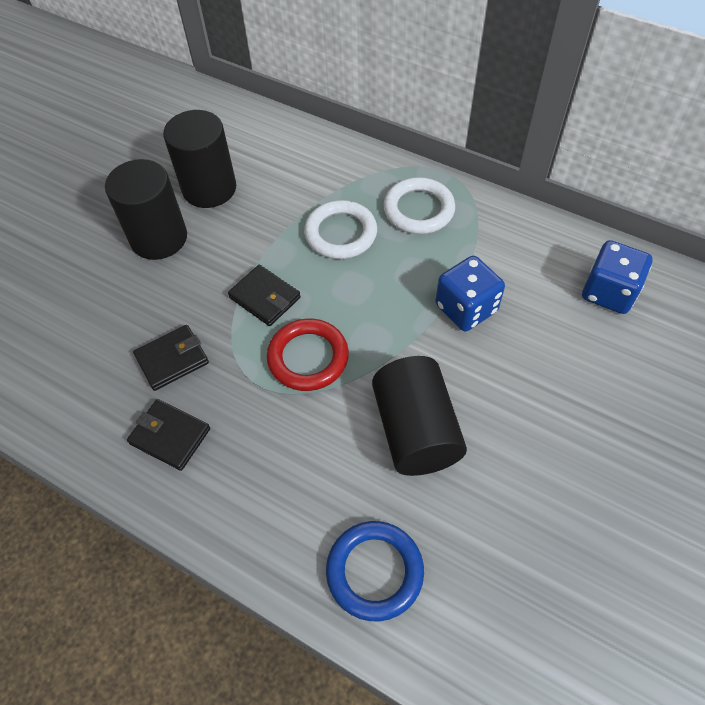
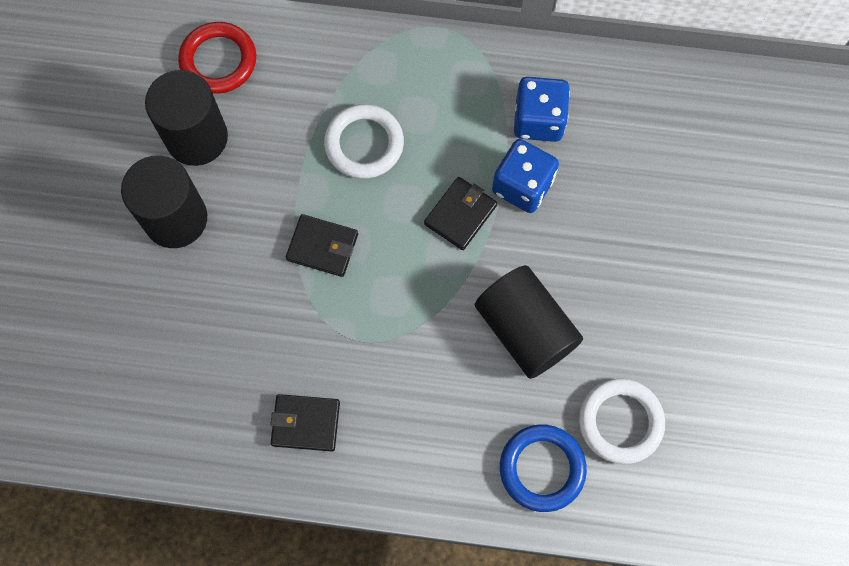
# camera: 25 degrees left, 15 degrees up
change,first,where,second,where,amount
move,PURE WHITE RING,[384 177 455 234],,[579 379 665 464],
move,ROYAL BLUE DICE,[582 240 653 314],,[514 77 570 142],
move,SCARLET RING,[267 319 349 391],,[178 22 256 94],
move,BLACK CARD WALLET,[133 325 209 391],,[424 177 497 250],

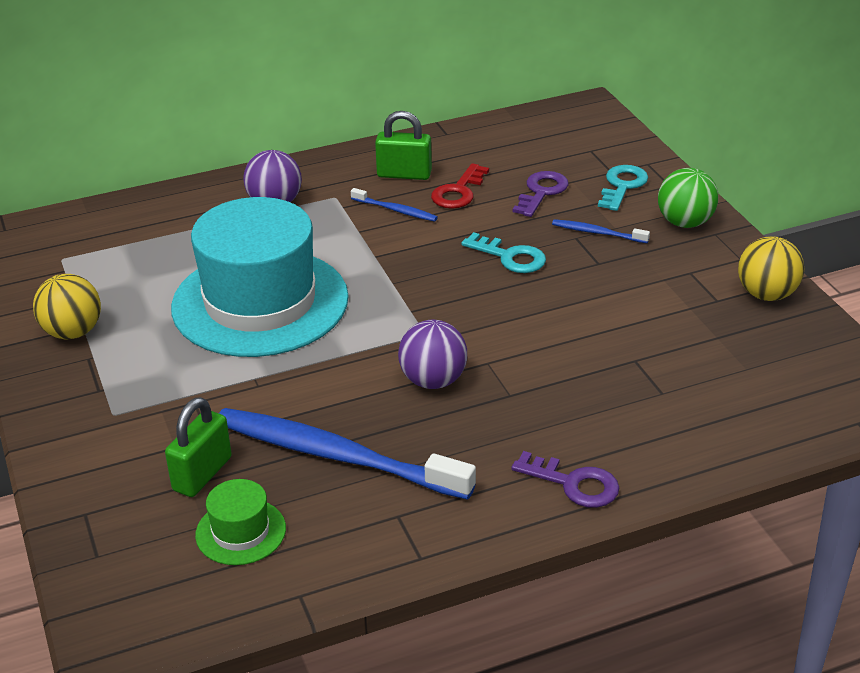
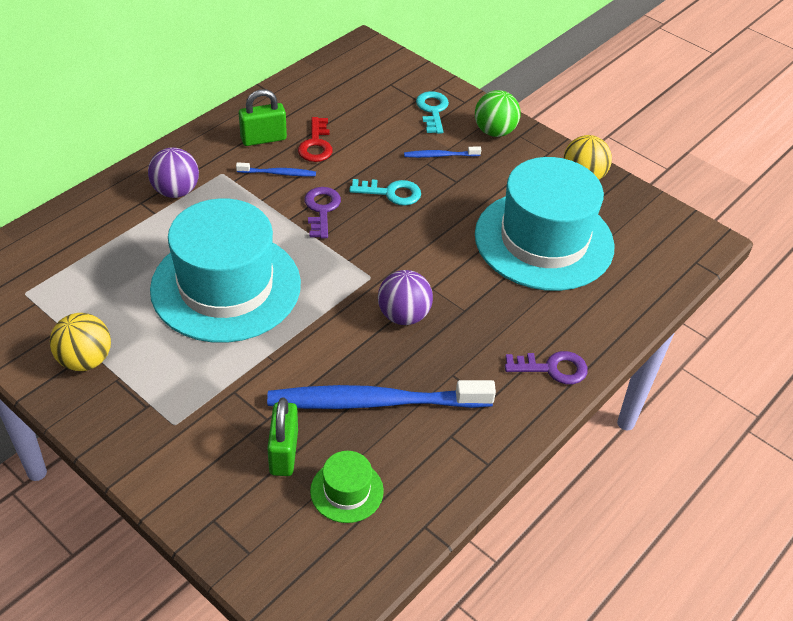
# camera: 30 degrees left, 10 degrees up
change,first,where,second,where,amount
move,PURPLE DOOR KEY,[513 171 569 217],,[305 187 341 238],
insert,,,TURQUOISE TOP HAT,[475 157 615 291],

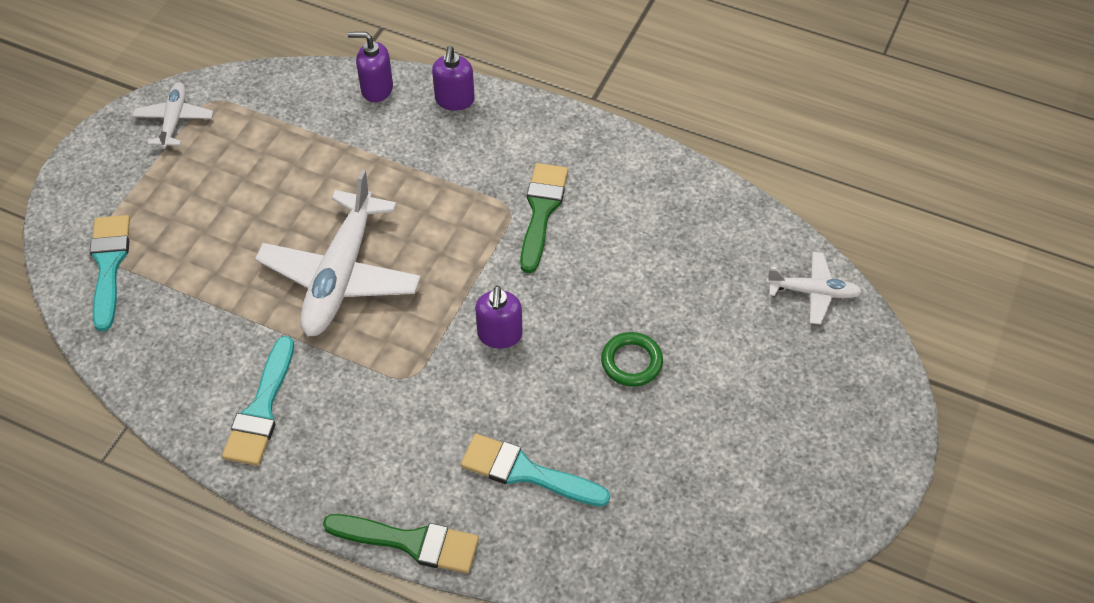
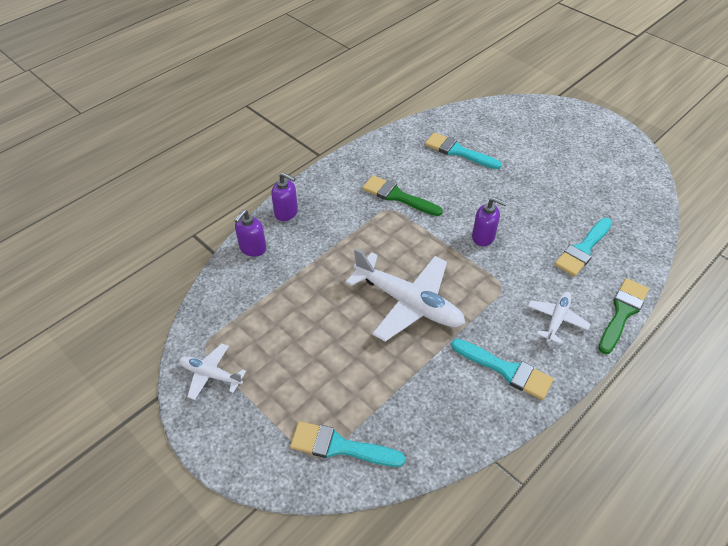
# camera: 70 degrees left, 5 degrees down
change,first,where,second,where,amount
move,PURE WHITE TOY PLANE,[766 252 862 325],,[528 292 591 344],
delete,EMERALD RING,[601 332 663 387],,,
insert,,,TURQUOISE PAINTBRUSH,[425 132 502 169],

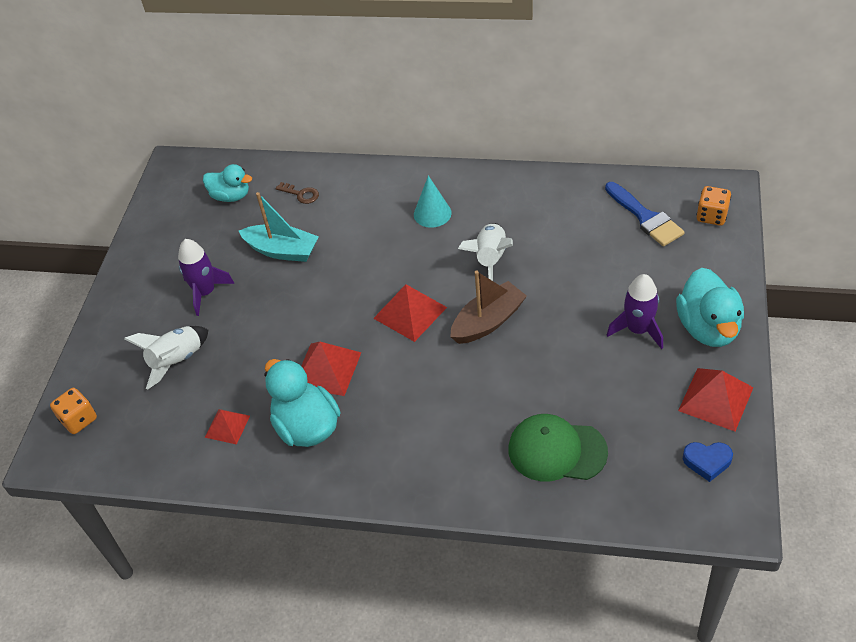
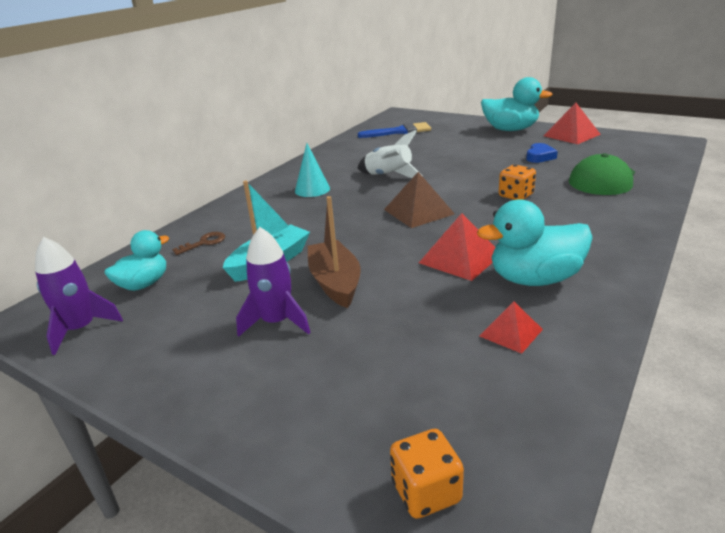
# camera: 70 degrees left, 20 degrees down
change,first,where,second,where,amount
move,BRIGHT ORANGE DICE,[696 186 731 226],,[499 165 536 200],
move,DARK BROWN SAILBOAT,[450 271 527 344],,[308 196 360 308],
move,PURPLE ROCKET,[607 274 663 349],,[35 237 123 355],
recolor,SCARLET SOLID PYRAMID,[373 284 447 342],DARK BROWN SOLID PYRAMID,[384 172 455 228],
delete,PURE WHITE ROCKET,[124 326 208 390],,,
move,ROYAL BLUE HEART SHAPE,[683 442 733 482],,[526 143 558 163],

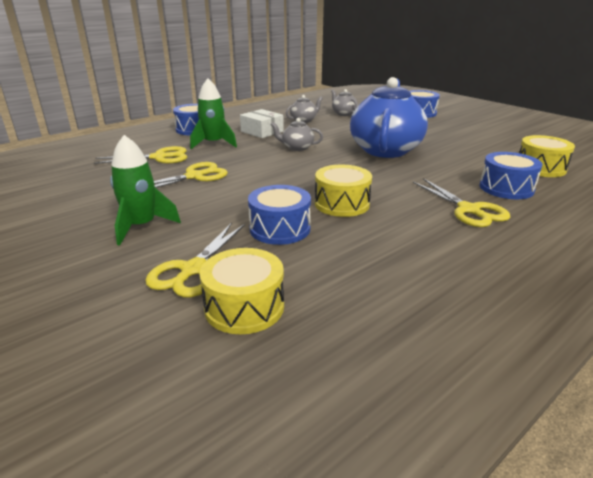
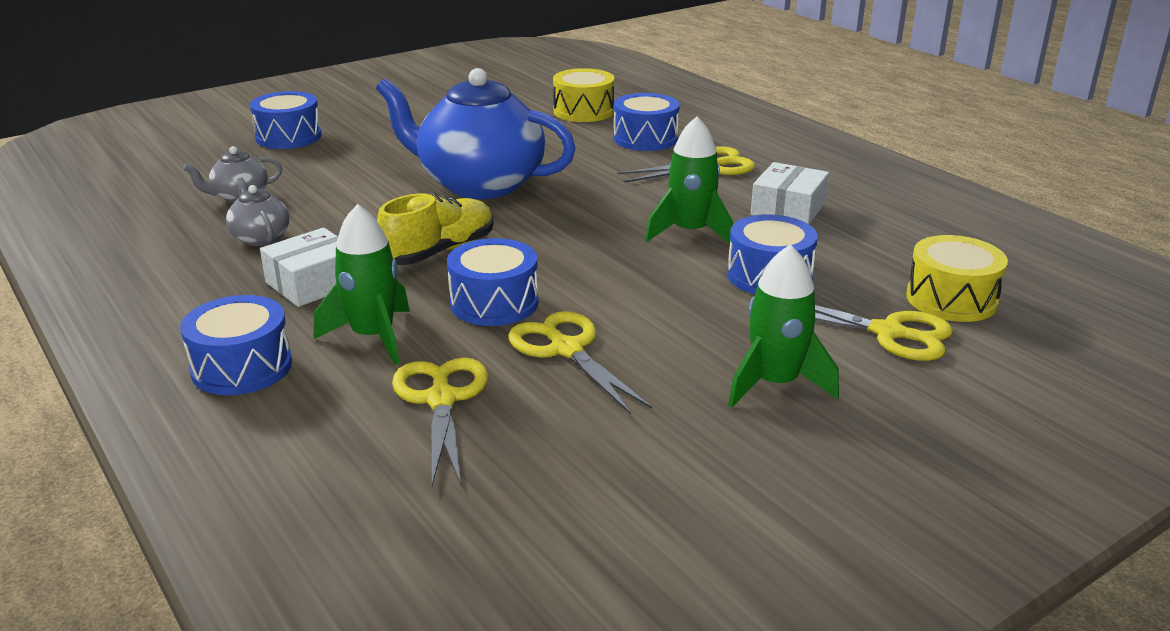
# camera: 85 degrees left, 0 degrees up
change,first,where,second,where,amount
replace,GRAY CHINA TEAPOT,[270 118 323 151],GOLDEN SNEAKER,[377 193 494 265],
replace,GOLDEN DRUM,[315 165 372 217],EMERALD ROCKET,[645 116 733 247],
insert,,,PURE WHITE PARCEL,[751 162 829 224],
insert,,,ROYAL BLUE DRUM,[447 238 539 326],

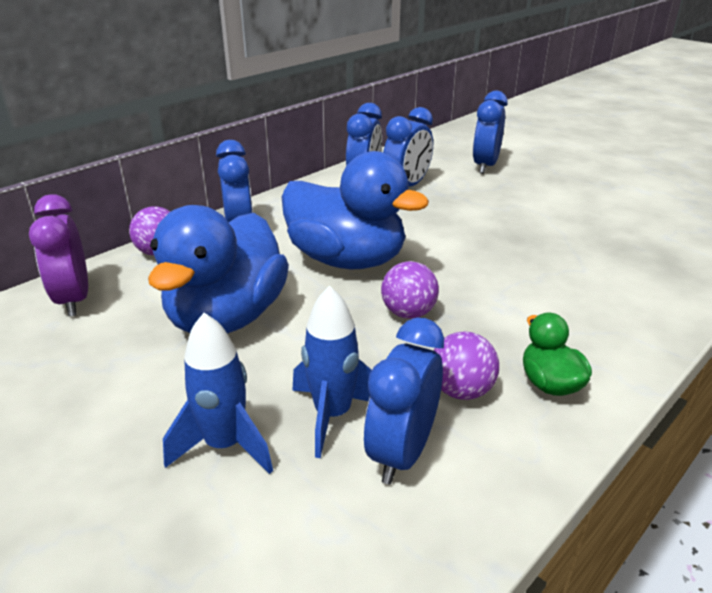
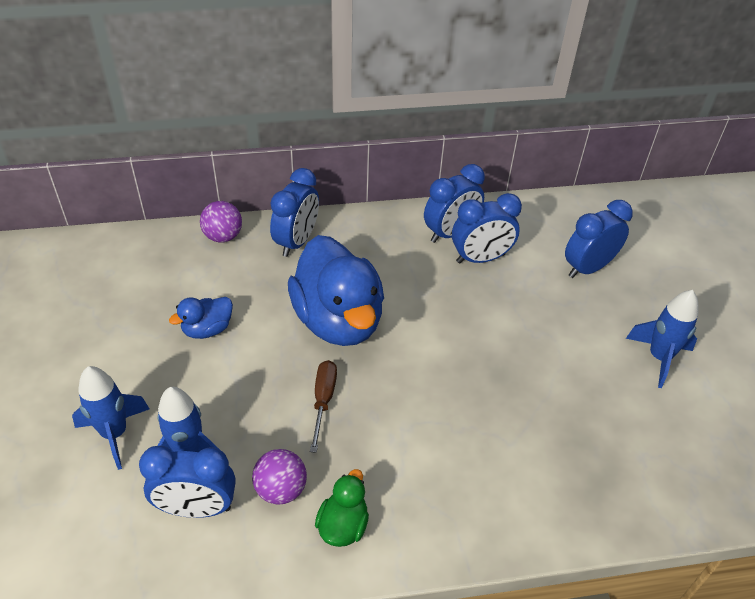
# camera: 35 degrees right, 15 degrees up
change,first,where,second,where,amount
delete,PURPLE BEDSIDE CLOCK,[29 194 88 316],,,
resize,ROYAL BLUE TOY DUCK,[148 205 289 334],,[169 297 233 339],x0.46
replace,PURPLE BALL,[381 261 439 319],DARK BROWN HAND SCREWDRIVER,[310 360 337 453],
rotate,ROYAL BLUE BEDSIDE CLOCK,[364 317 444 485],,[139 445 236 518],150 degrees counterclockwise
insert,,,ROYAL BLUE ROCKET,[626 290 698 388],

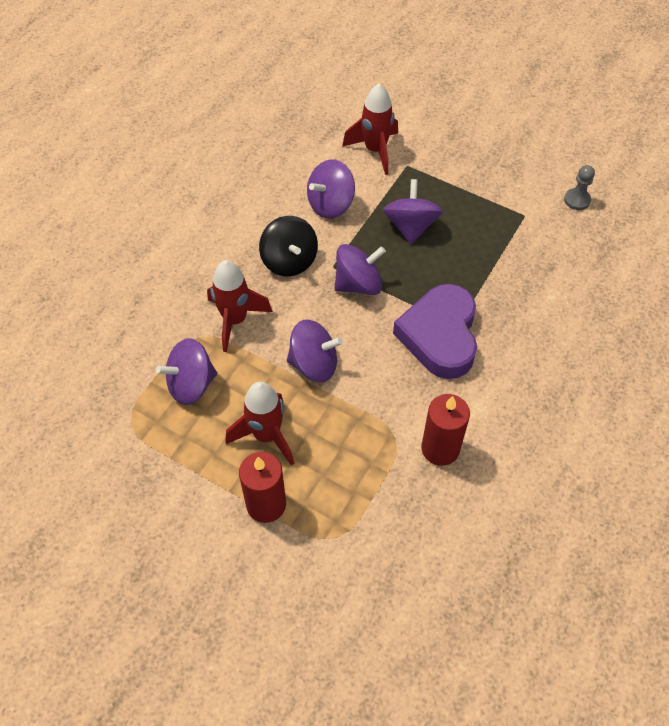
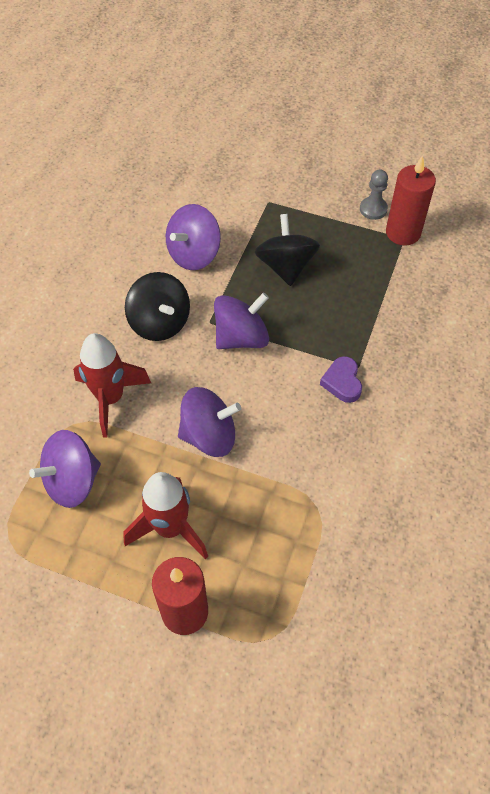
# camera: 10 degrees left, 0 degrees up
change,first,where,second,where,amount
delete,SCARLET ROCKET,[342 84 398 175],,,
move,GRAY GAME PAWN,[564 165 595 210],,[360 170 388 220],
recolor,PURPLE TOY TOP,[383 179 443 245],BLACK TOY TOP,[255 214 320 286],
resize,PURPLE HEART SHAPE,[393 284 477 379],,[320 356 362 403],x0.44
move,SCARLET CANDLE,[421 394 470 466],,[386 155 436 246],

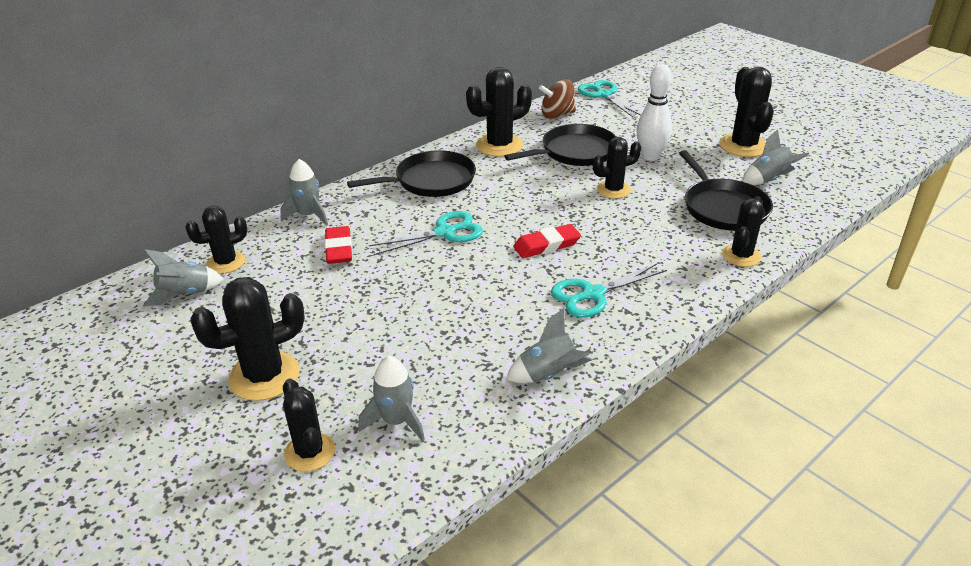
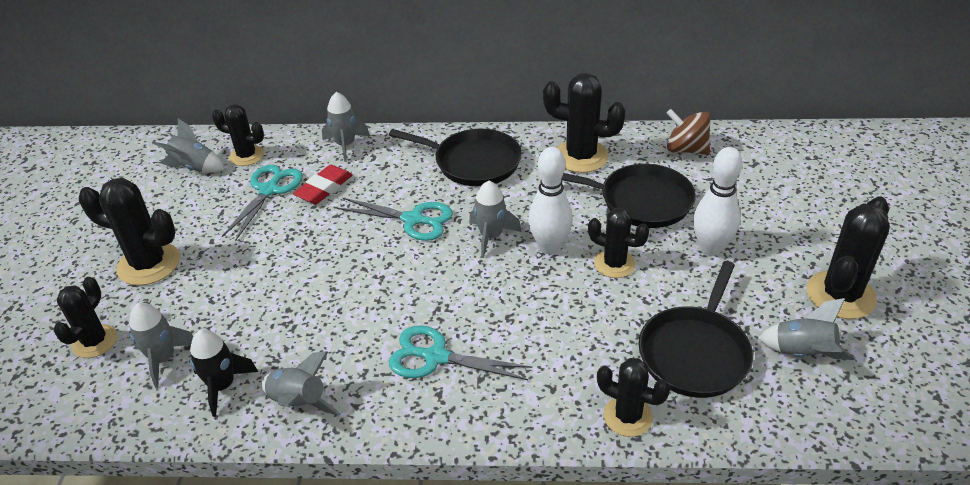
# camera: 45 degrees right, 5 degrees up
change,first,where,second,where,amount
move,TURQUOISE SCISSORS,[578 80 641 117],,[222 165 303 241],
rotate,BLACK CACTUS,[722 196 764 267],,[597 358 670 437],45 degrees clockwise
delete,SCARLET PENCIL ERASER,[513 224 581 258],,,
insert,,,PURE WHITE TENPIN,[528 147 573 254],
insert,,,GRAY ROCKET,[469 181 521 258],
insert,,,BLACK ROCKET,[190 329 258 417],

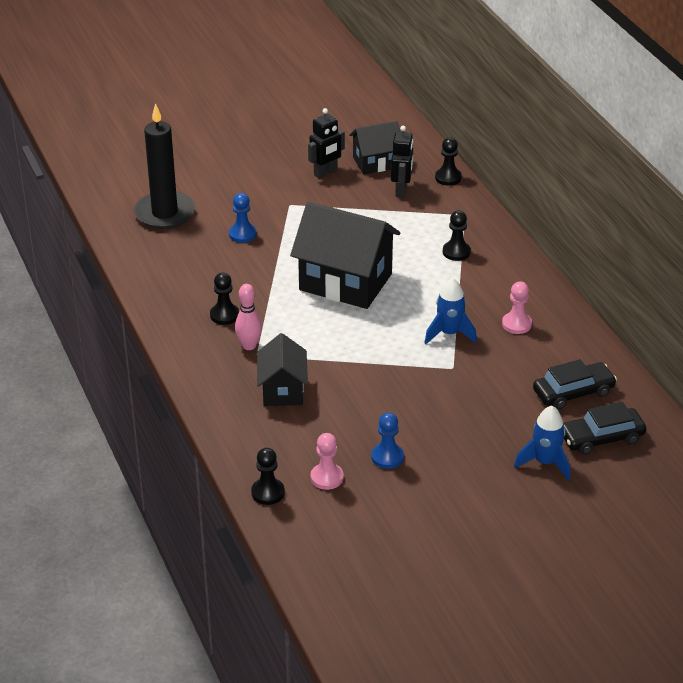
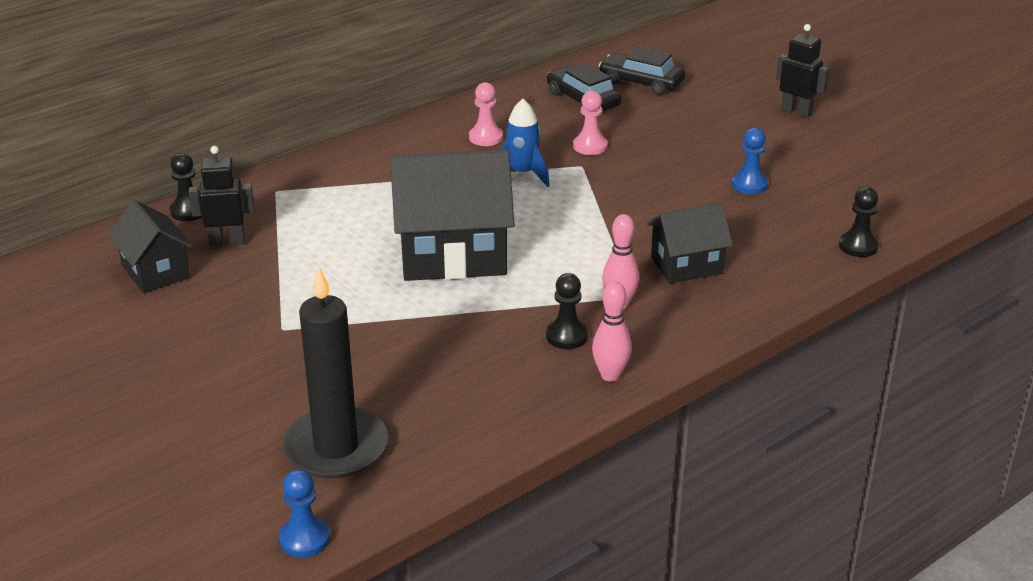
# camera: 105 degrees left, 5 degrees down
change,first,where,second,where,amount
move,BLACK ROBOT,[308 108 345 179],,[776 24 830 118],
move,ROYAL BLUE GAME PAWN,[229 193 257 243],,[279 469 330 557],
rotate,BLACK TOY HOUSE,[290 202 400 309],,[390 150 515 281],75 degrees clockwise
delete,BLACK GAME PAWN,[443 210 471 261],,,
rotate,BLACK AUTOMOBILE,[563 402 646 455],,[599 47 685 95],150 degrees clockwise
delete,ROYAL BLUE ROCKET,[514 406 570 481],,,
move,PINK GAME PAWN,[311 433 344 490],,[573 91 608 155],
insert,,,PINK TENPIN,[592 281 632 382],

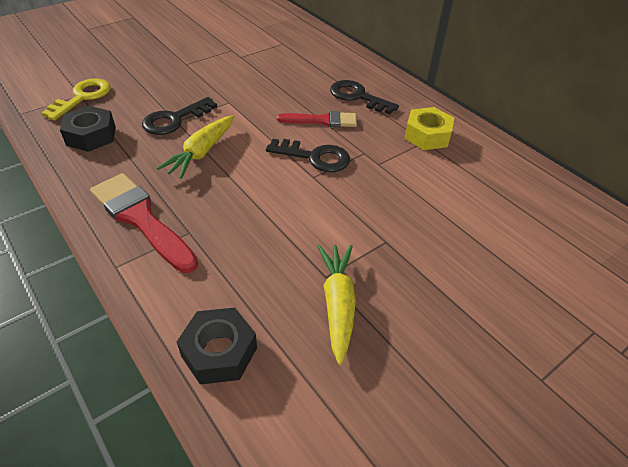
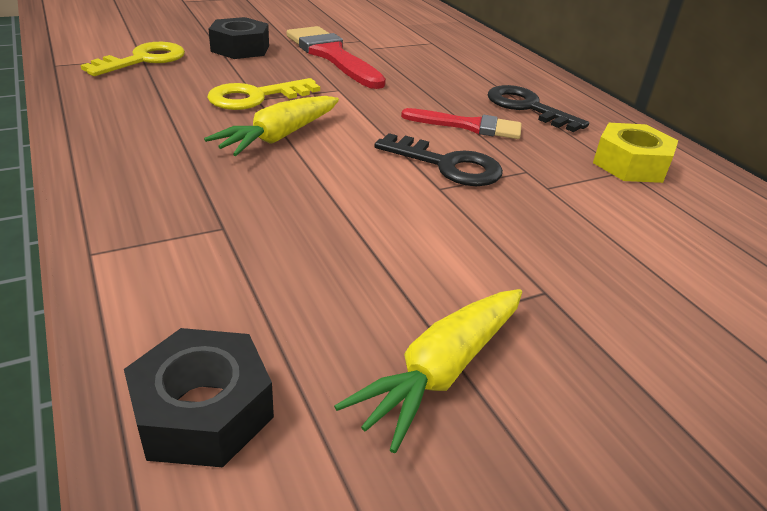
# camera: 10 degrees right, 10 degrees down
change,first,where,second,where,amount
recolor,BLACK DOOR KEY,[142 97 217 135],GOLDEN DOOR KEY,[207 78 320 110],
move,BLACK NUT,[60 106 116 152],,[209 17 269 59],
move,SCARLET PAINTBRUSH,[90 173 198 273],,[287 26 386 89],
rotate,GOLDEN CARROT,[317 245 356 365],,[334 289 522 453],150 degrees counterclockwise

